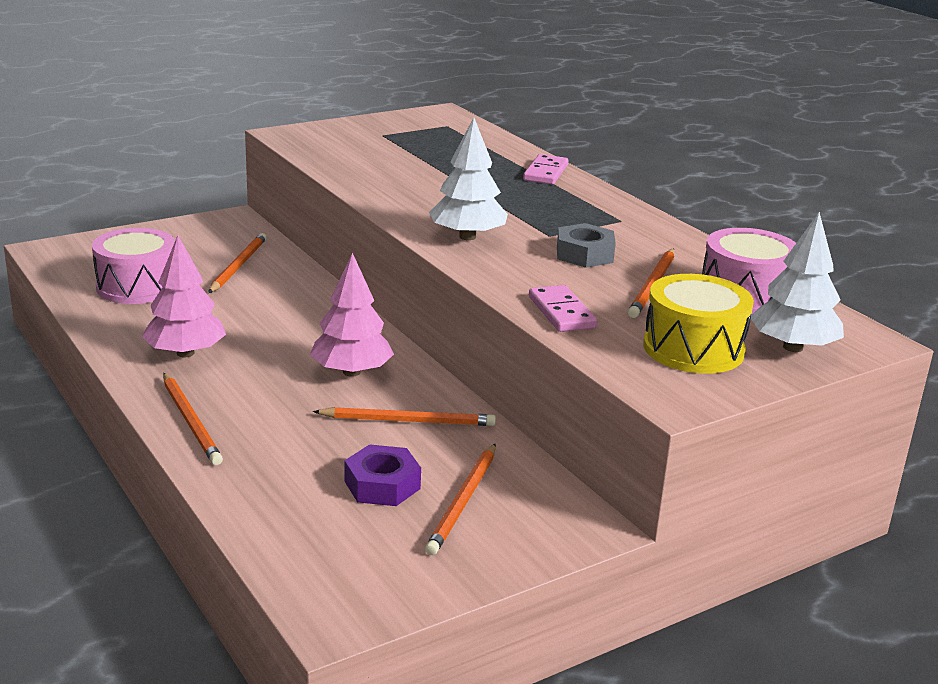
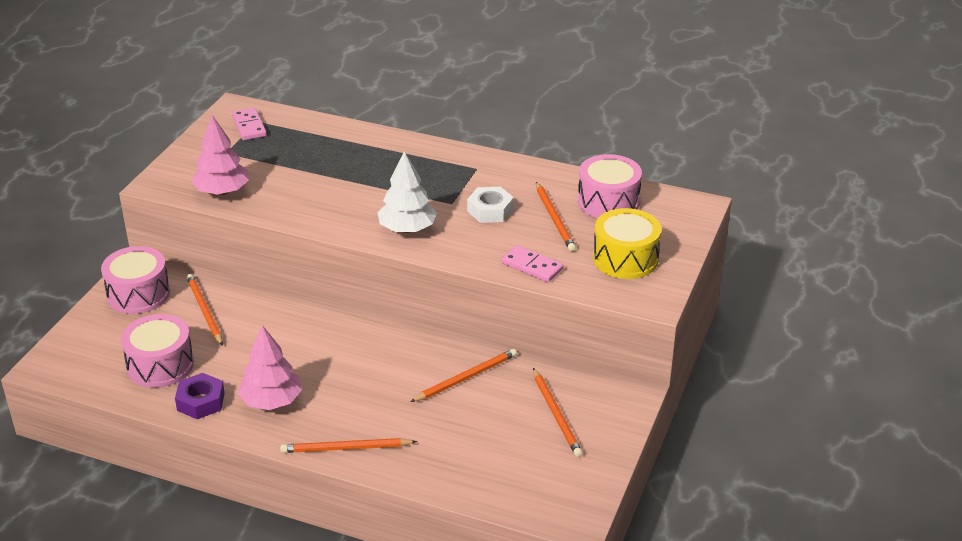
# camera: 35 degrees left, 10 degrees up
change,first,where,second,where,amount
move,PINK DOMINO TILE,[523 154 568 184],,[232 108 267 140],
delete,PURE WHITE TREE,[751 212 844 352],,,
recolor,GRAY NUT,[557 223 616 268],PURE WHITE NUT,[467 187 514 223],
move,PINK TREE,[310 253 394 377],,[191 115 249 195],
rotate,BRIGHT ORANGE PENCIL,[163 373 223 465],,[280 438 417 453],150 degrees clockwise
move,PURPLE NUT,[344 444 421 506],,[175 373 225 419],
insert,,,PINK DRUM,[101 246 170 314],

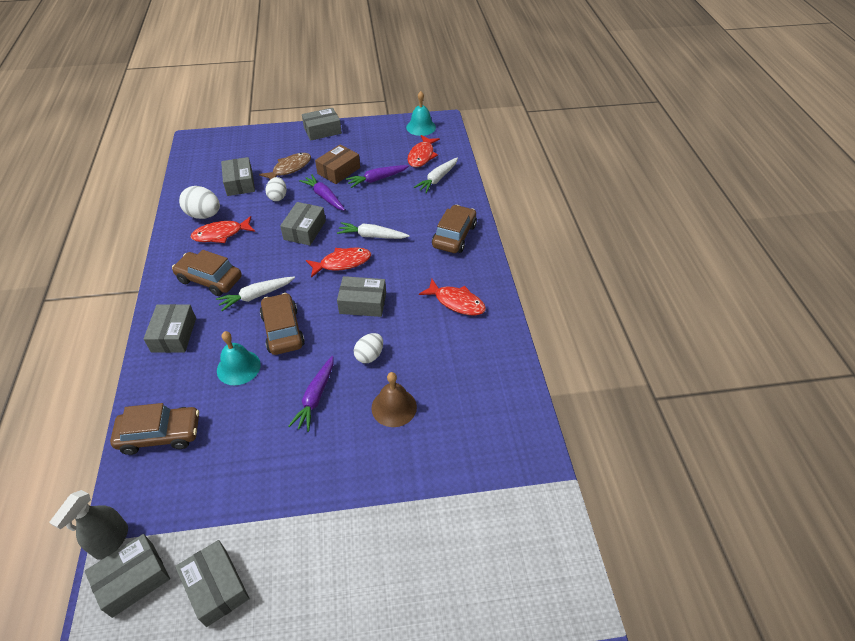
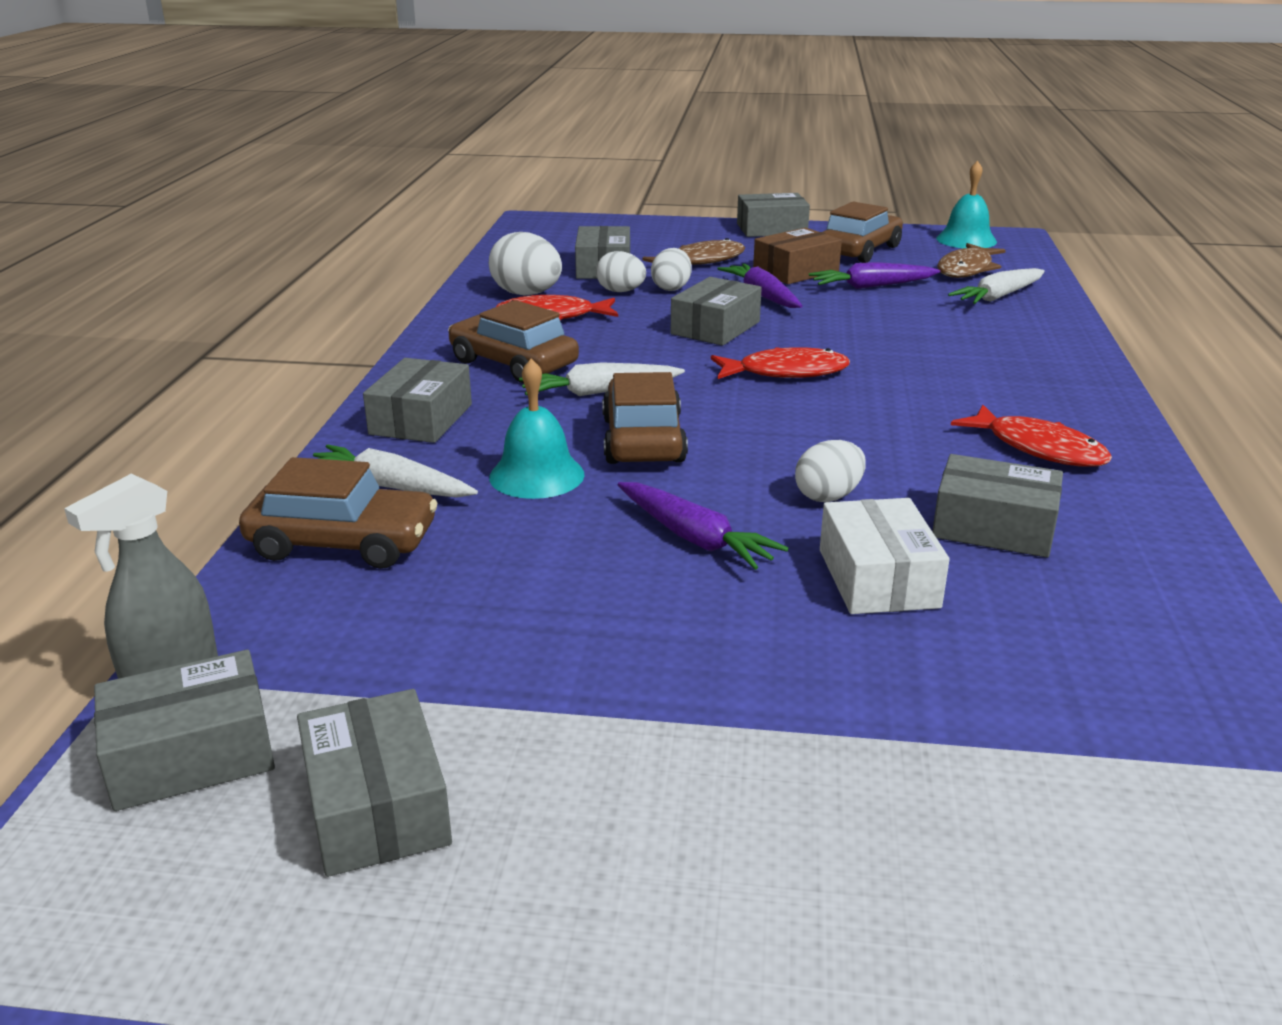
# camera: 15 degrees right, 20 degrees down
change,first,where,second,where,amount
recolor,SCARLET FISH FIGURE,[408 135 440 167],DARK BROWN FISH FIGURE,[937 243 1005 278],
move,DARK BROWN AUTOMOBILE,[432 205 477 253],,[823 201 903 263],
move,PURE WHITE CARROT,[337 222 410 239],,[313 445 478 498],
move,GRAY PARCEL,[337 276 386 317],,[932 454 1063 557],
rotate,PURPLE CARROT,[289 356 334 432],,[618 482 789 570],75 degrees counterclockwise
replace,DARK BROWN HAND BELL,[371 372 417 427],PURE WHITE PARCEL,[820 498 950 614],
insert,,,PURE WHITE EGG SHAPE,[596 251 646 292],

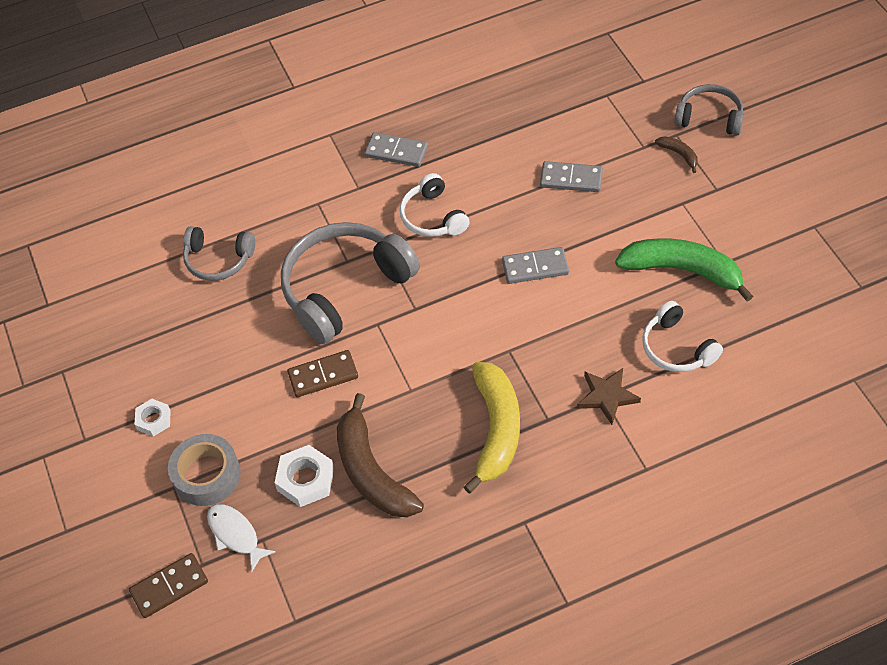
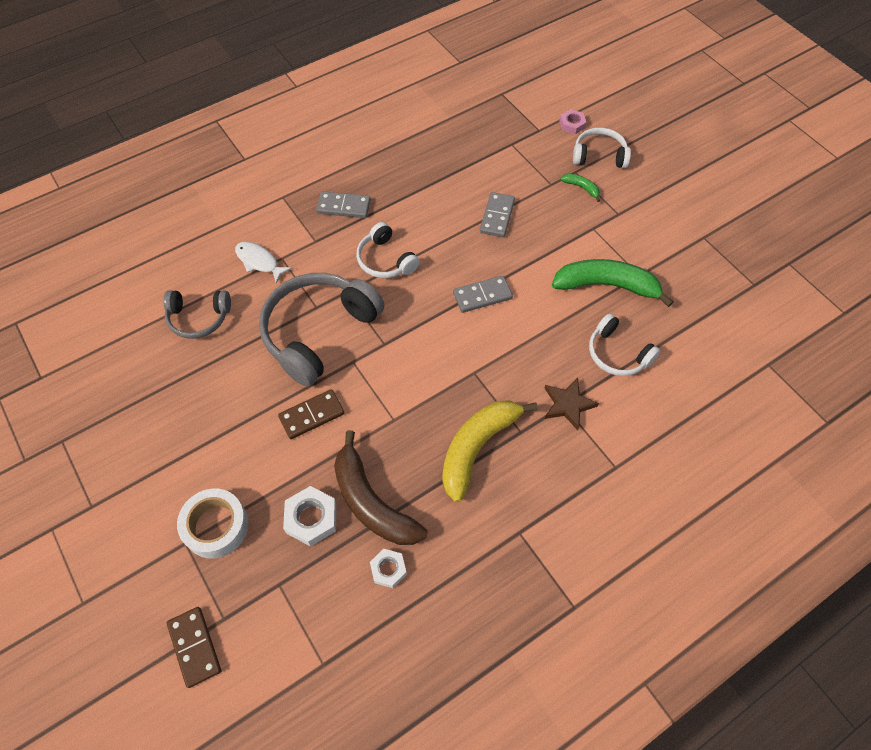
# camera: 15 degrees left, 5 degrees up
change,first,where,second,where,amount
recolor,GRAY OVER-EAR HEADPHONES,[674 84 744 136],PURE WHITE OVER-EAR HEADPHONES,[573 128 631 168],
recolor,DARK BROWN BANANA FRUIT,[655 136 698 173],EMERALD BANANA FRUIT,[560 174 600 202],
rotate,GRAY DOMINO TILE,[540 161 603 192],,[480 192 515 237],75 degrees counterclockwise
rotate,GOLDEN BANANA FRUIT,[464 362 520 494],,[442 400 538 502],135 degrees counterclockwise
move,PURE WHITE NUT,[135 399 171 437],,[370 549 407 588],
recolor,GRAY TAPE,[168 434 241 506],PURE WHITE TAPE,[177 489 249 559],
move,PURE WHITE FISH FIGURE,[207 504 276 572],,[235 242 292 283],
rotate,DARK BROWN DOMINO TILE,[129 553 208 618],,[166 607 221 688],75 degrees counterclockwise
insert,,,PINK NUT,[559 109 587 134],

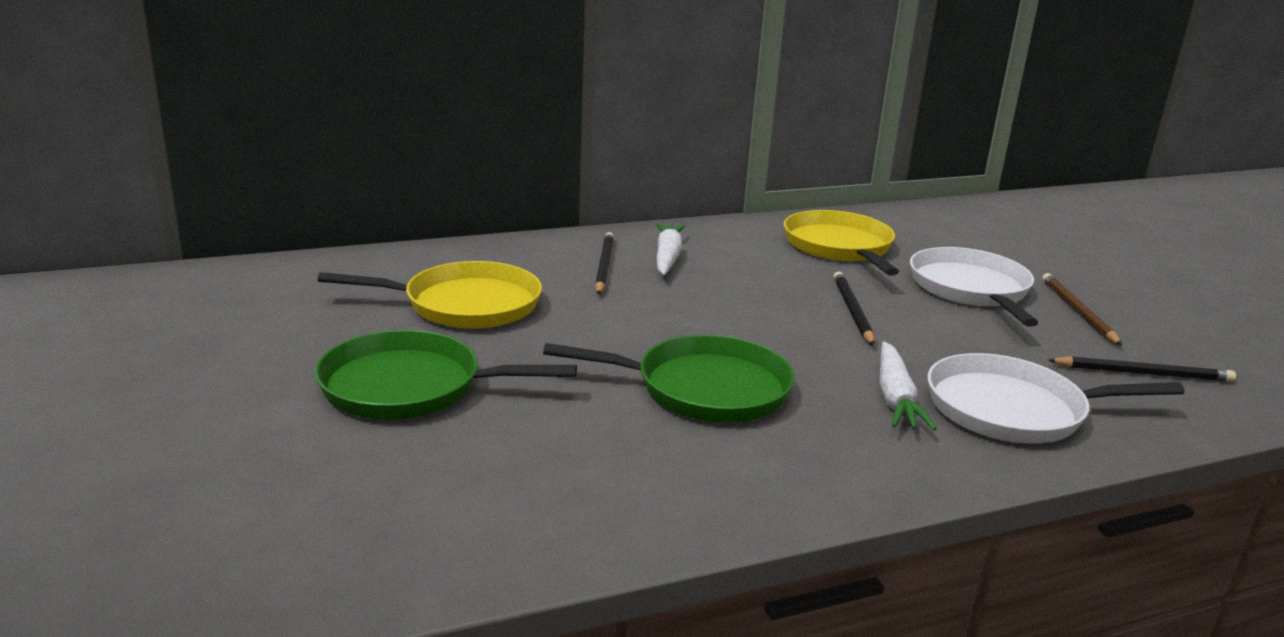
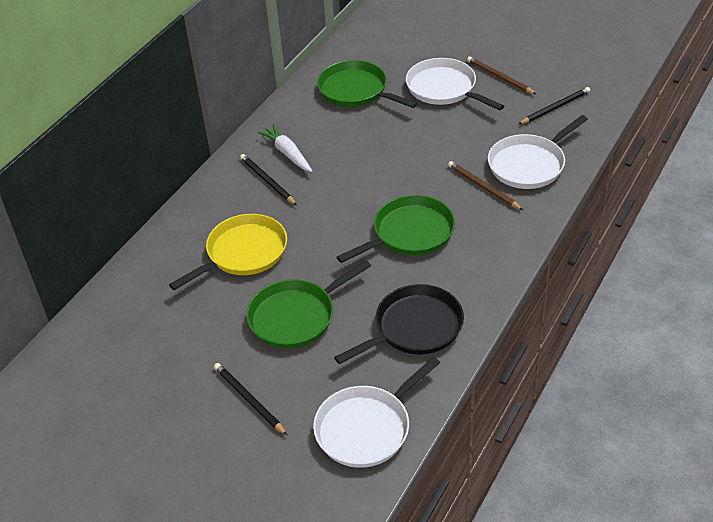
# camera: 35 degrees left, 20 degrees up
change,first,where,second,where,amount
recolor,GOLDEN FRYING PAN,[783 210 899 276],EMERALD FRYING PAN,[317 60 418 108],
move,BLACK PENCIL,[834 272 874 346],,[214 363 287 435],
replace,PURE WHITE CARROT,[880 341 937 430],DARK BROWN PENCIL,[448 161 523 210],
insert,,,BLACK FRYING PAN,[334 284 464 364],
insert,,,PURE WHITE FRYING PAN,[313 357 440 468],

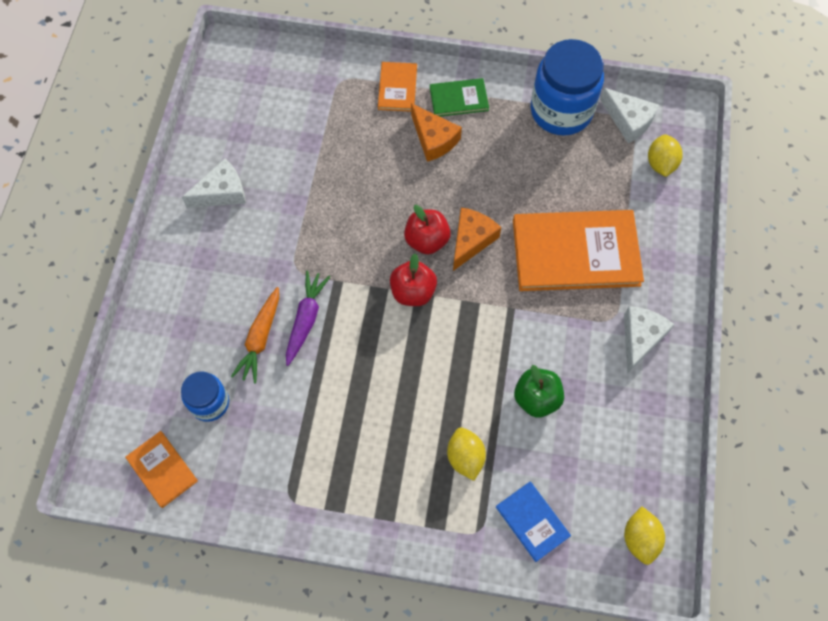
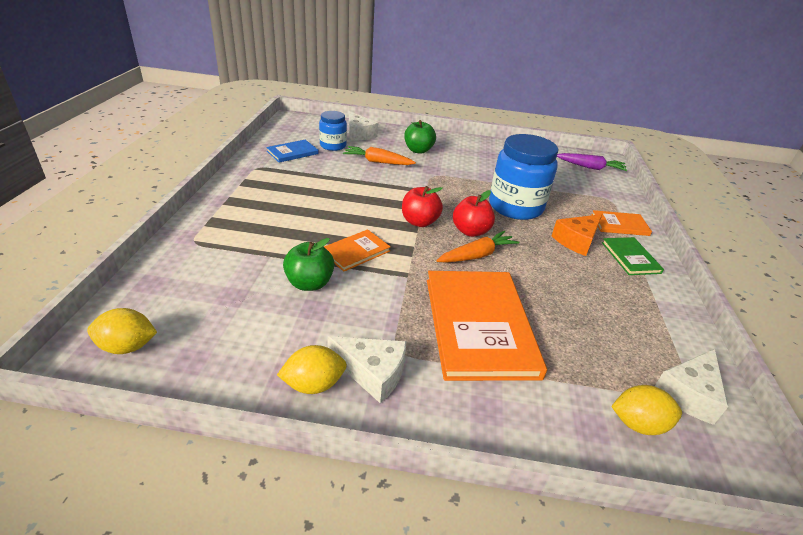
# camera: 85 degrees right, 30 degrees down
change,first,where,second,where,amount
move,ROYAL BLUE PRESERVE JAR,[530 39 604 135],,[489 134 558 220],
move,PURE WHITE CHEESE WEDGE,[182 159 246 208],,[349 111 378 141],
replace,BRIGHT ORANGE CHEESE WEDGE,[453 208 501 271],BRIGHT ORANGE CARROT,[436 231 519 262],
move,PURPLE CARROT,[286 270 331 366],,[557 153 627 171],
move,GOLDEN LEMON,[447 427 486 481],,[277 345 347 394],
move,BRIGHT ORANGE BOOK,[125 431 198 508],,[324 229 391 272],
move,ROYAL BLUE BOOK,[496 482 571 562],,[266 140 319 163],
insert,,,EMERALD APPLE FRUIT,[404 120 436 154],

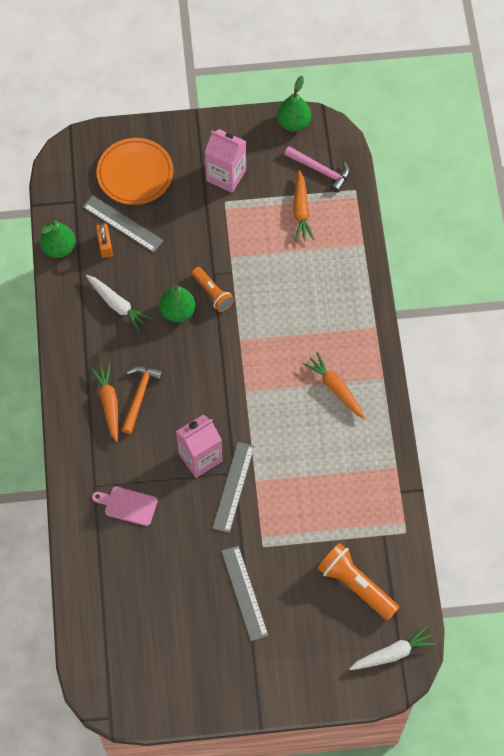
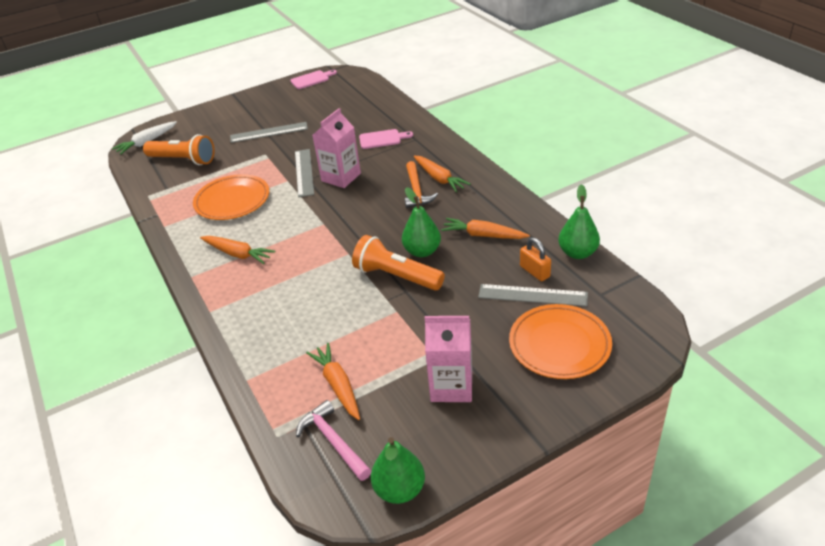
# camera: 160 degrees right, 25 degrees down
change,first,where,second,where,amount
rotate,PINK CARPENTER'S HAMMER,[284 146 350 193],,[296 400 372 481],45 degrees clockwise
resize,BRIGHT ORANGE TORCH,[192 267 234 312],,[352 235 445 291],x1.57
recolor,PURE WHITE CARROT,[86 275 152 332],BRIGHT ORANGE CARROT,[441 218 530 239],
rotate,GRAY STRAIGHTEDGE,[221 546 268 641],,[230 122 308 143],60 degrees counterclockwise
insert,,,PINK BREAD BOARD,[290 70 337 89],
insert,,,BRIGHT ORANGE FLAT DISH,[193 174 269 220],

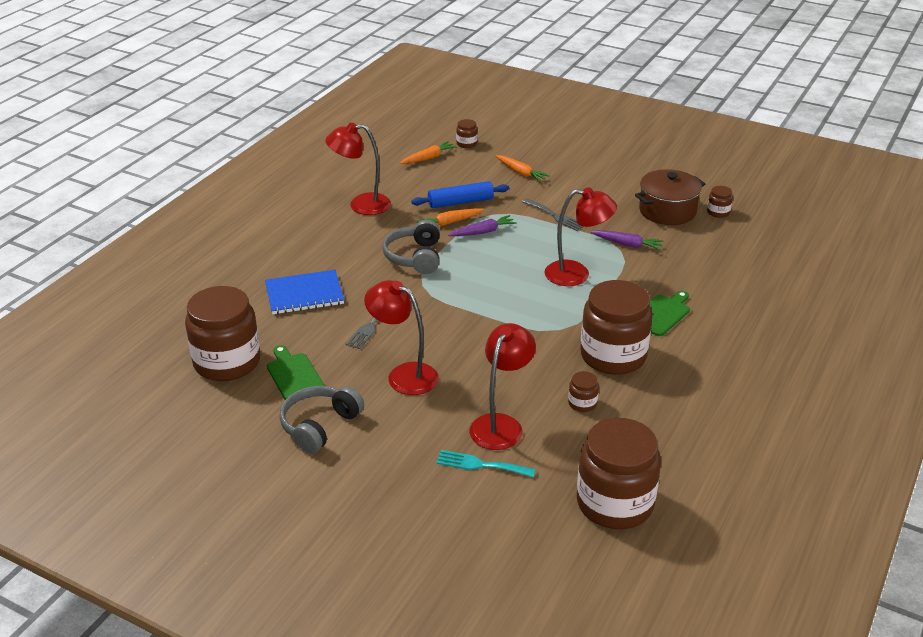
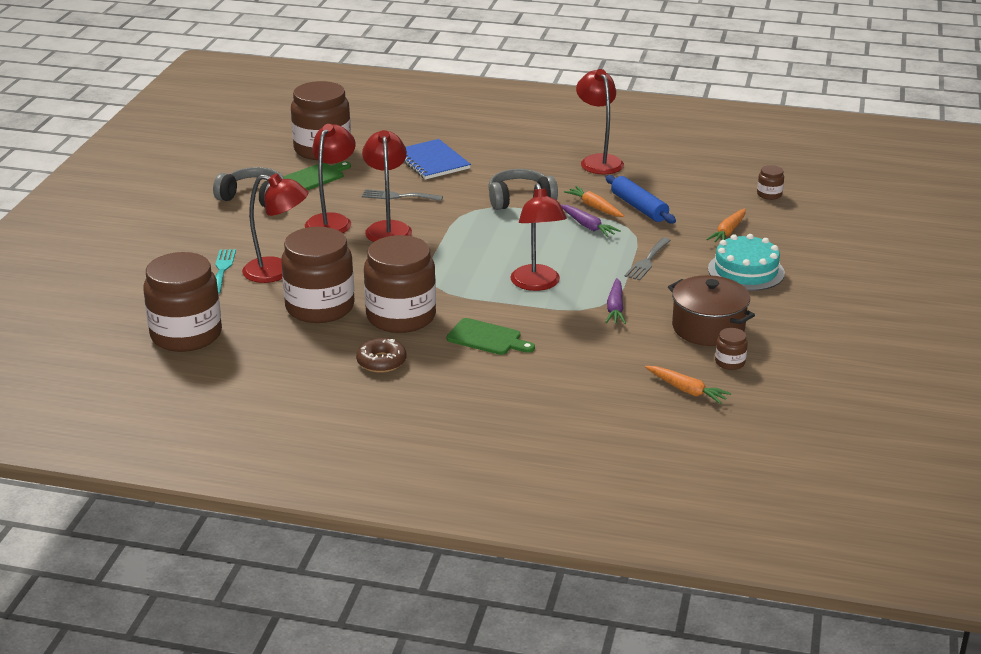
# camera: 75 degrees right, 5 degrees down
change,first,where,second,where,amount
move,BRIGHT ORANGE CARROT,[400 141 457 164],,[645 366 732 404],
resize,DARK BROWN PRESERVE JAR,[568 371 599 412],,[281 227 355 323],x2.42
insert,,,SCARLET LAMP,[362 130 412 242],
insert,,,TURQUOISE CAKE,[708 234 785 291],
insert,,,DARK BROWN DOUGHNUT,[356 338 406 373],

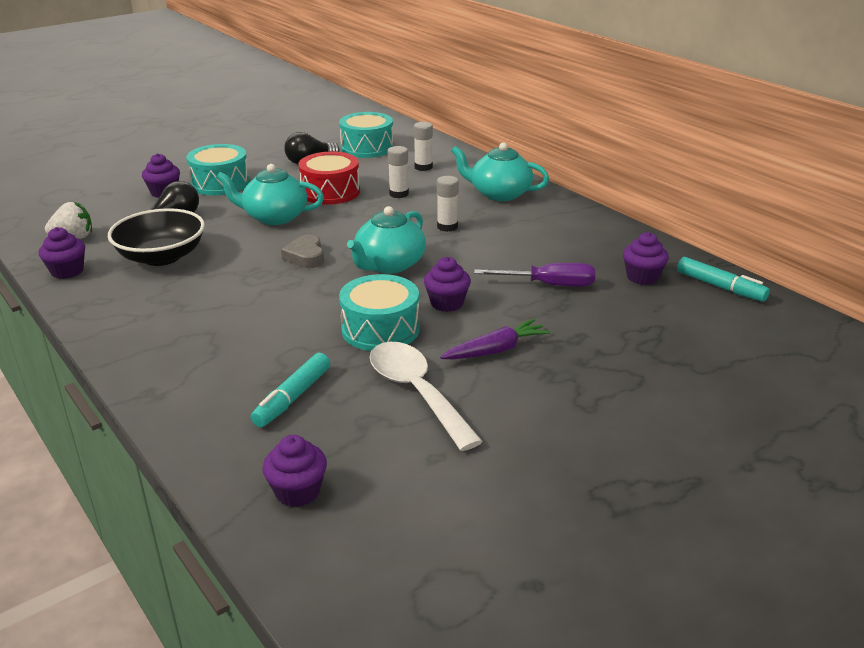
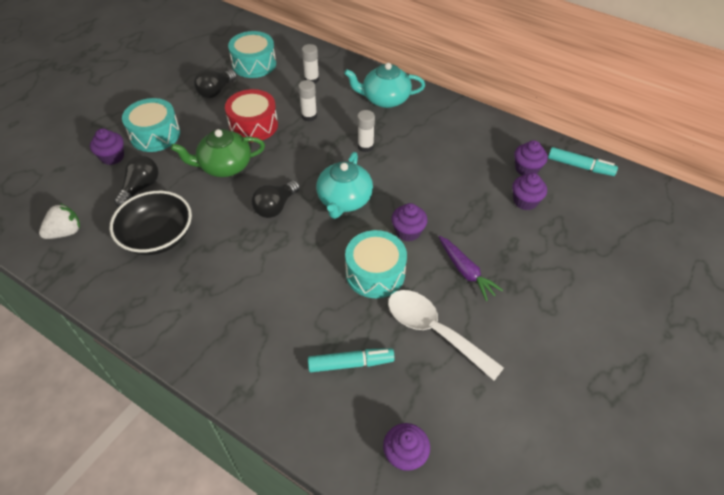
# camera: 20 degrees left, 20 degrees up
change,first,where,second,where,amount
recolor,TURQUOISE CHINA TEAPOT,[216 164 324 225],EMERALD CHINA TEAPOT,[171 129 265 177],
move,PURPLE FAIRY CAKE,[39 227 85 279],,[512 173 547 210],
replace,GRAY HEART SHAPE,[281 235 324 268],BLACK LIGHT BULB,[251 180 300 218],
delete,PURPLE HAND SCREWDRIVER,[474 263 595 286],,,
rotate,PURPLE CARROT,[440 319 551 359],,[439 236 503 301],105 degrees clockwise
rotate,TURQUOISE FELT PEN,[251 353 330 427],,[308 348 395 372],105 degrees counterclockwise

